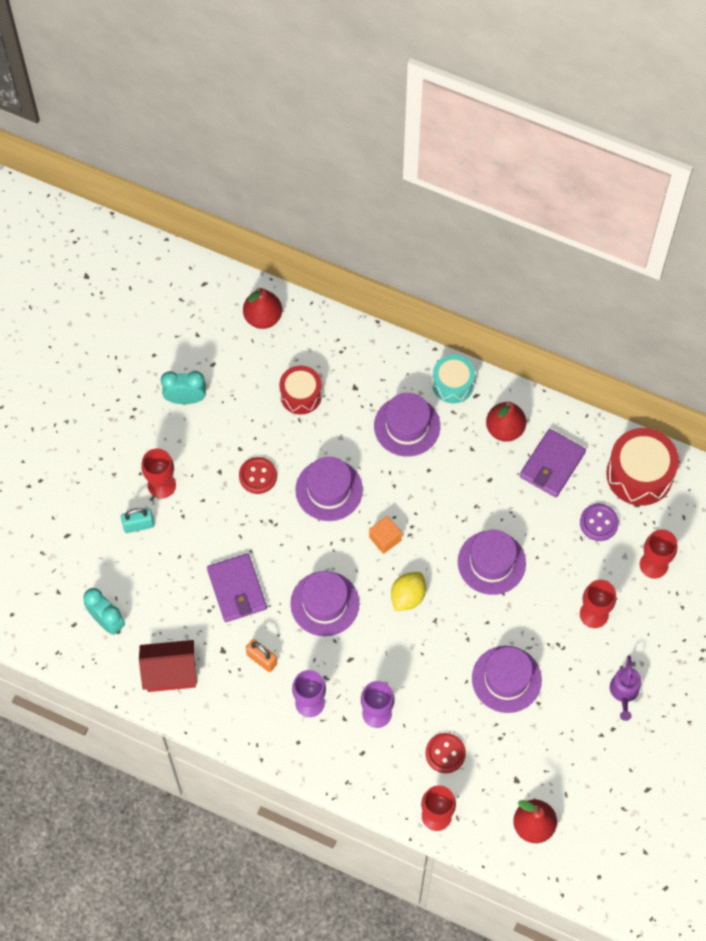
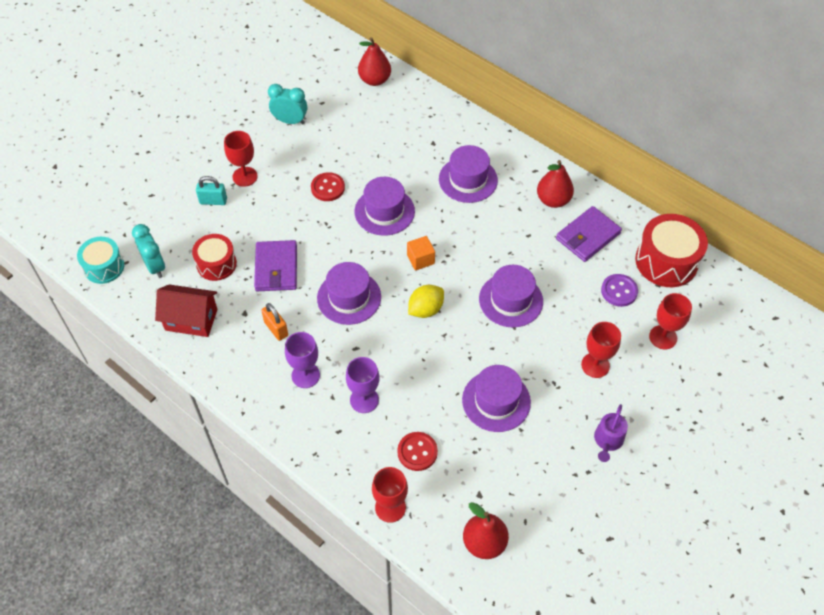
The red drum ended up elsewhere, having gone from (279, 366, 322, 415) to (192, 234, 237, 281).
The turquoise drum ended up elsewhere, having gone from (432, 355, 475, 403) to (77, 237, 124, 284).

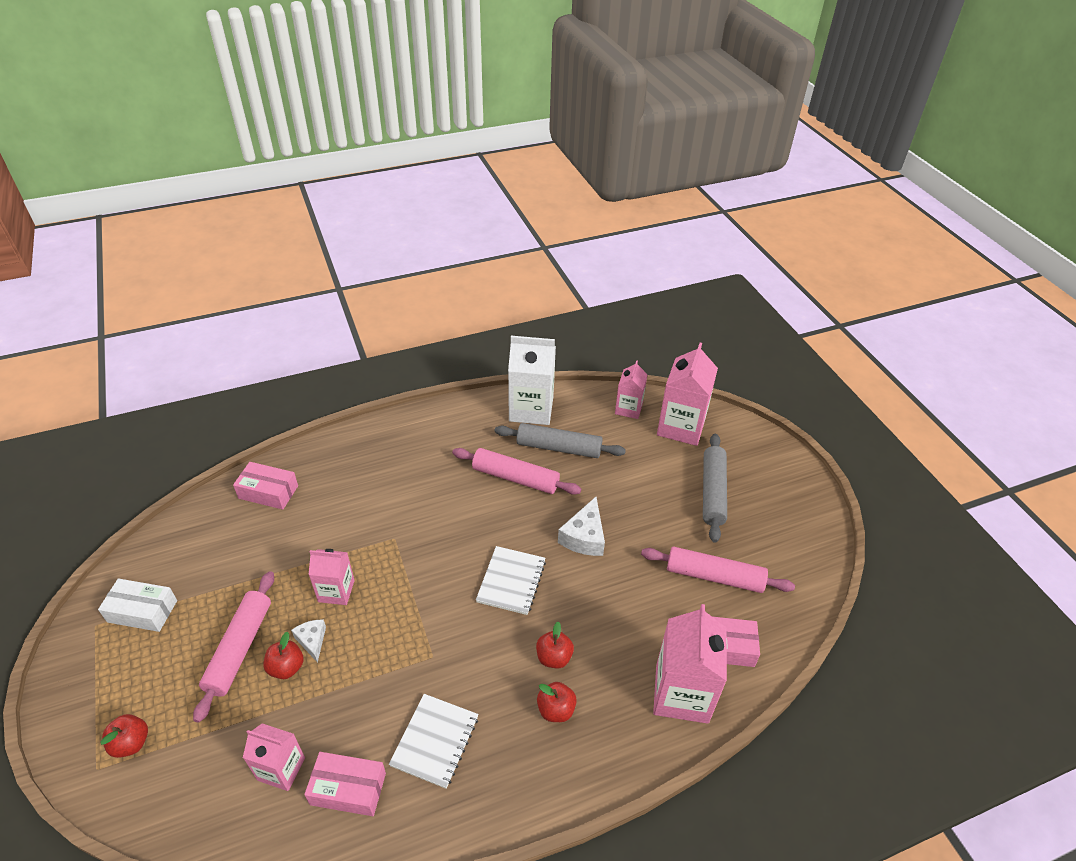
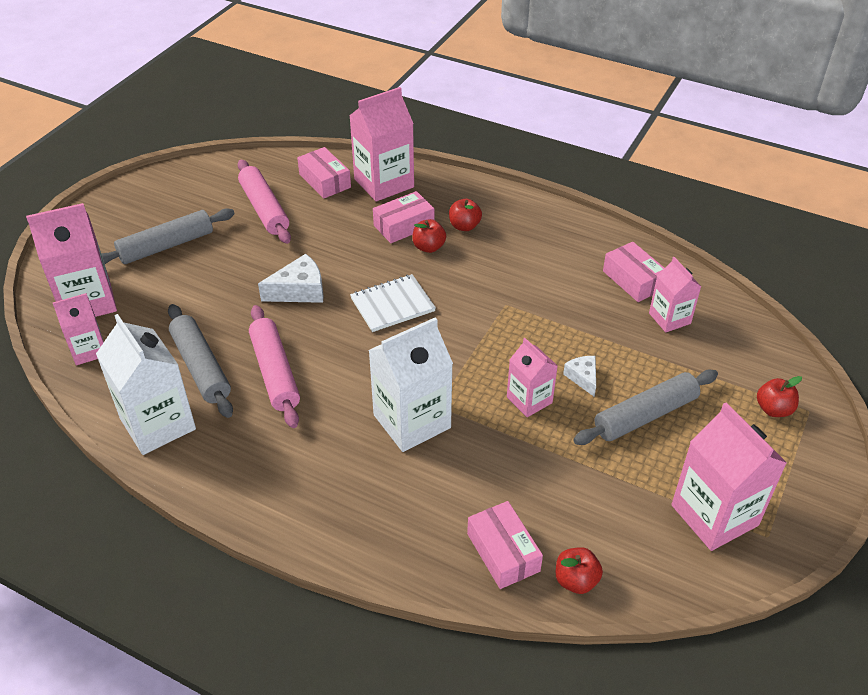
Where the white box stood at (98, 578, 177, 632), the pink carton came to stand at (671, 403, 787, 551).
What was the pink rolling pin at (193, 571, 274, 723) turned into the grey rolling pin at (573, 370, 718, 445).
The red apple ended up elsewhere, having gone from (263, 632, 304, 679) to (556, 547, 603, 594).
The white cheese at (291, 619, 326, 663) ended up facing another way, 135 degrees clockwise from before.
The second view lost the white notebook at (389, 694, 479, 789).
The second view gained the white carton at (369, 317, 453, 452).
The second view gained the pink box at (373, 191, 434, 243).

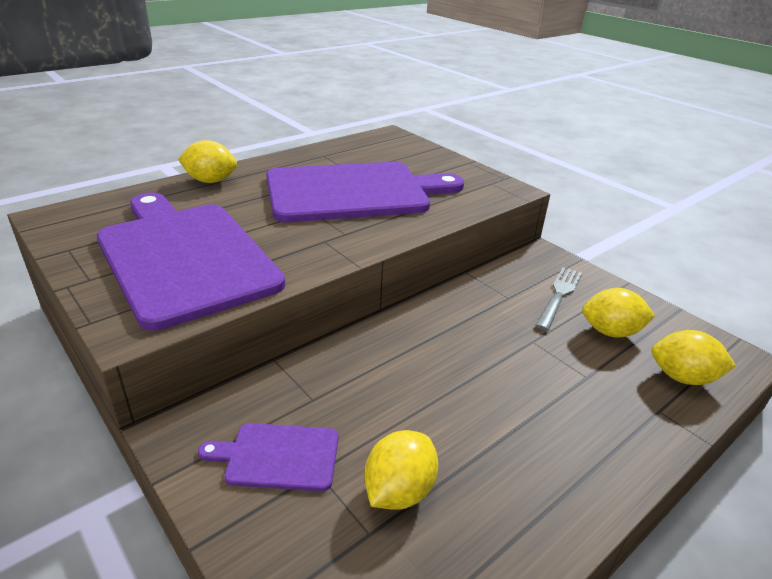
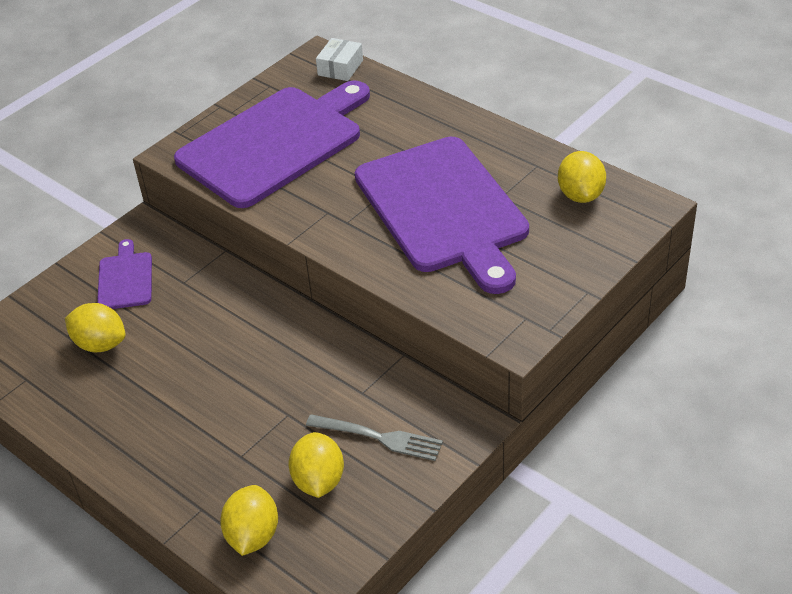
The yellow lemon ended up elsewhere, having gone from (178, 140, 237, 183) to (558, 151, 606, 203).
The second view gained the white box at (316, 38, 363, 81).

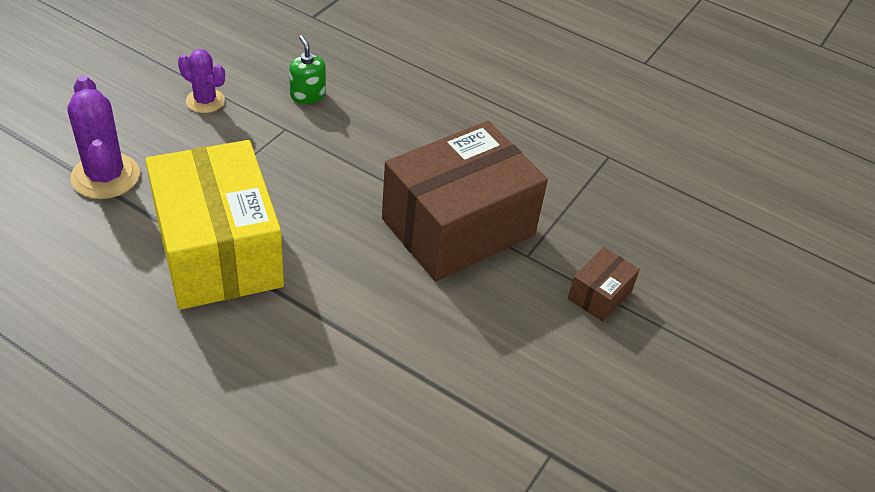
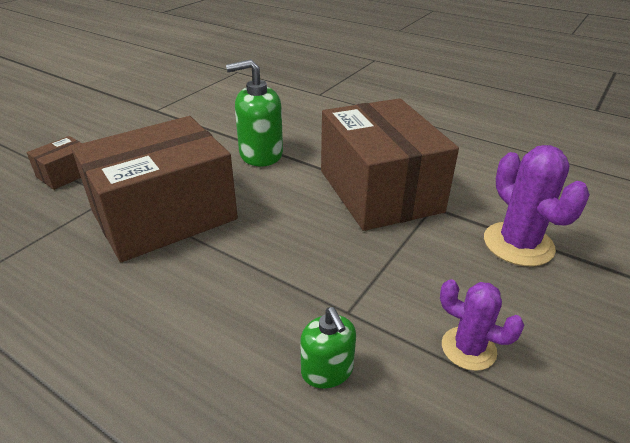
What was the yellow box at (146, 140, 284, 310) turned into the brown box at (321, 98, 459, 231).
The second view gained the green soap dispenser at (226, 59, 283, 166).

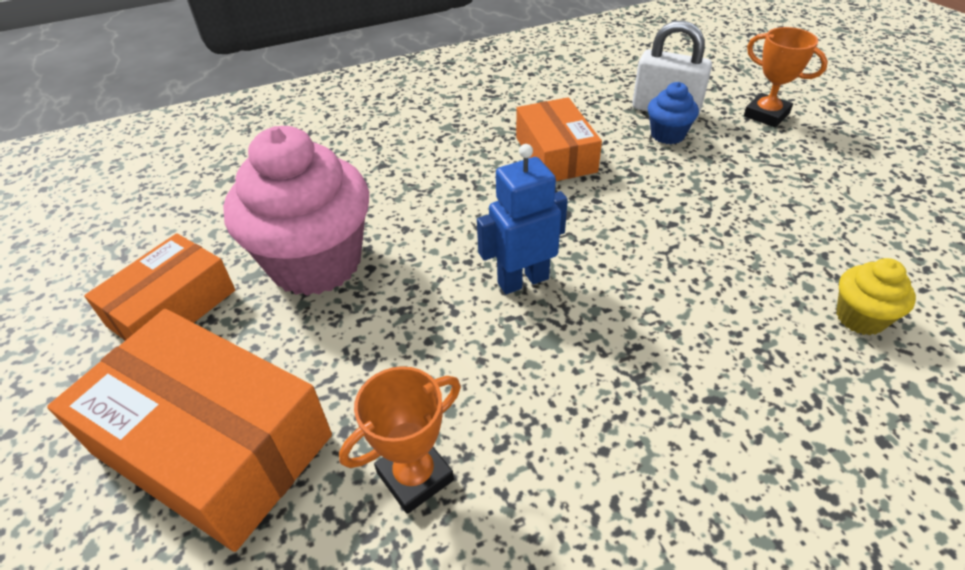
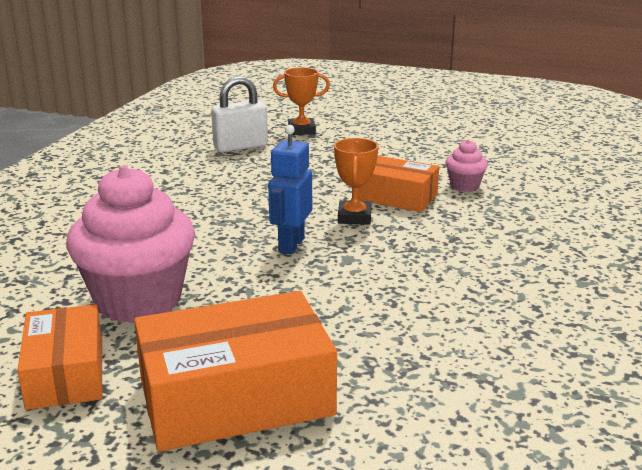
The orange trophy ended up elsewhere, having gone from (339, 366, 461, 514) to (334, 138, 378, 225).
The orange box ended up elsewhere, having gone from (516, 97, 602, 181) to (358, 156, 439, 212).
The second view lost the blue cupcake at (648, 82, 699, 144).
What was the yellow cupcake at (836, 258, 916, 335) turned into the pink cupcake at (445, 140, 488, 192).

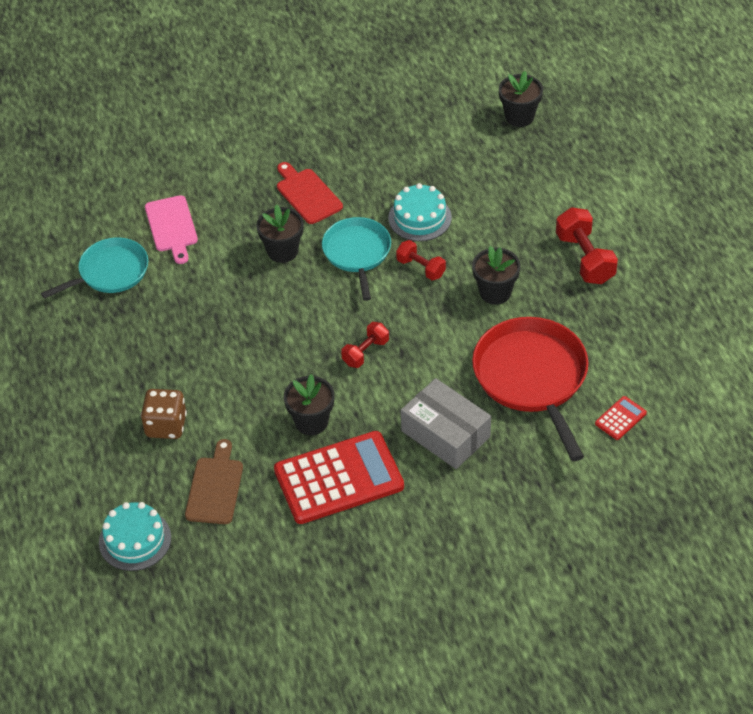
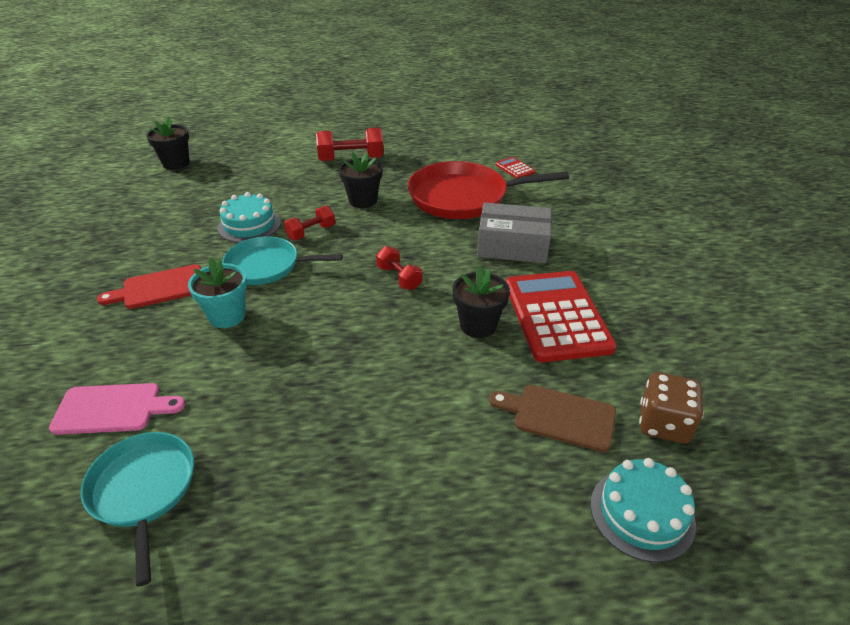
The brown dice ended up elsewhere, having gone from (141, 389, 187, 439) to (639, 372, 704, 444).
What was the black flower pot at (256, 205, 304, 263) turned into the turquoise flower pot at (188, 258, 247, 328).
The grey box at (401, 378, 491, 469) ended up facing another way, 45 degrees clockwise from before.

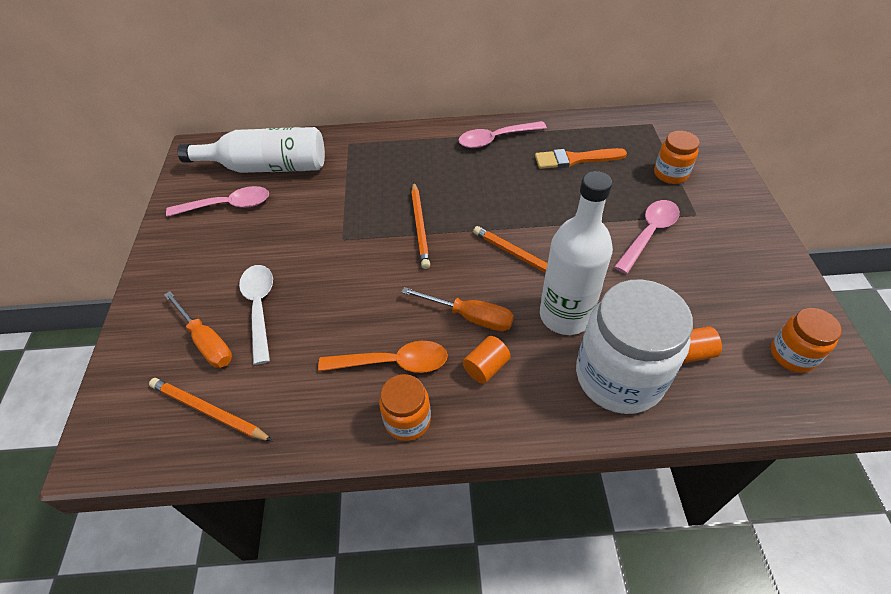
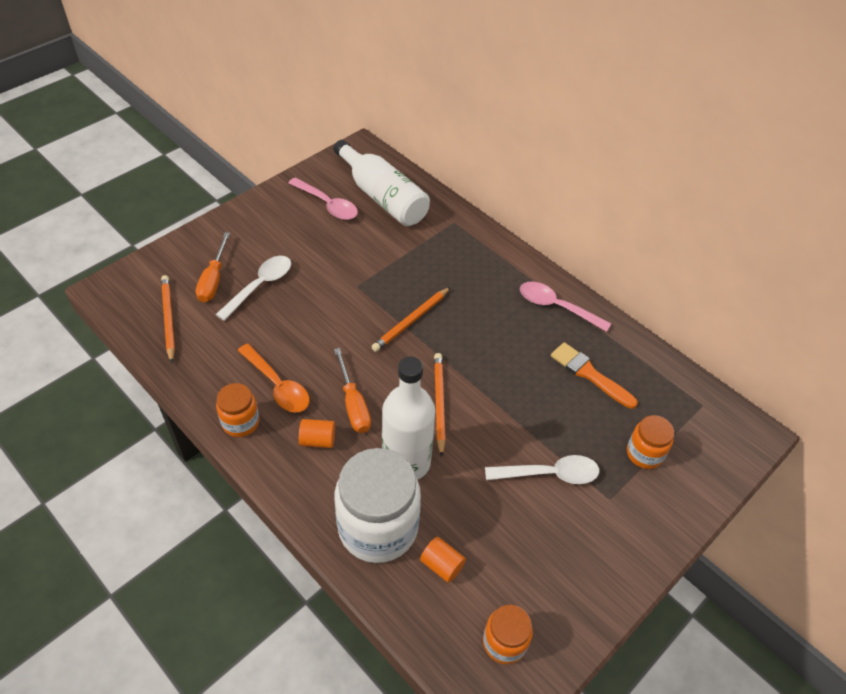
What was the pink spoon at (614, 200, 680, 274) turned into the white spoon at (485, 455, 599, 484).

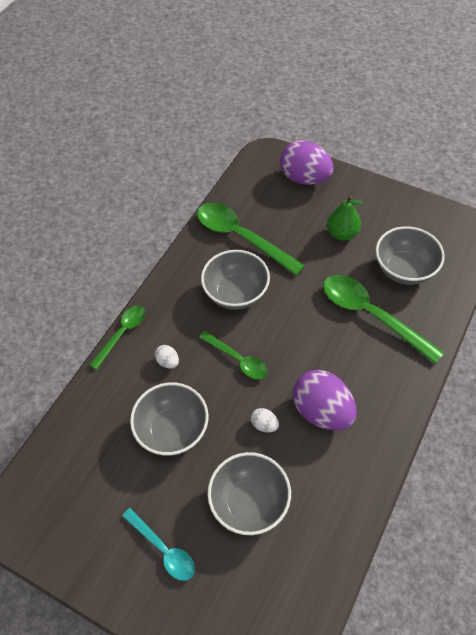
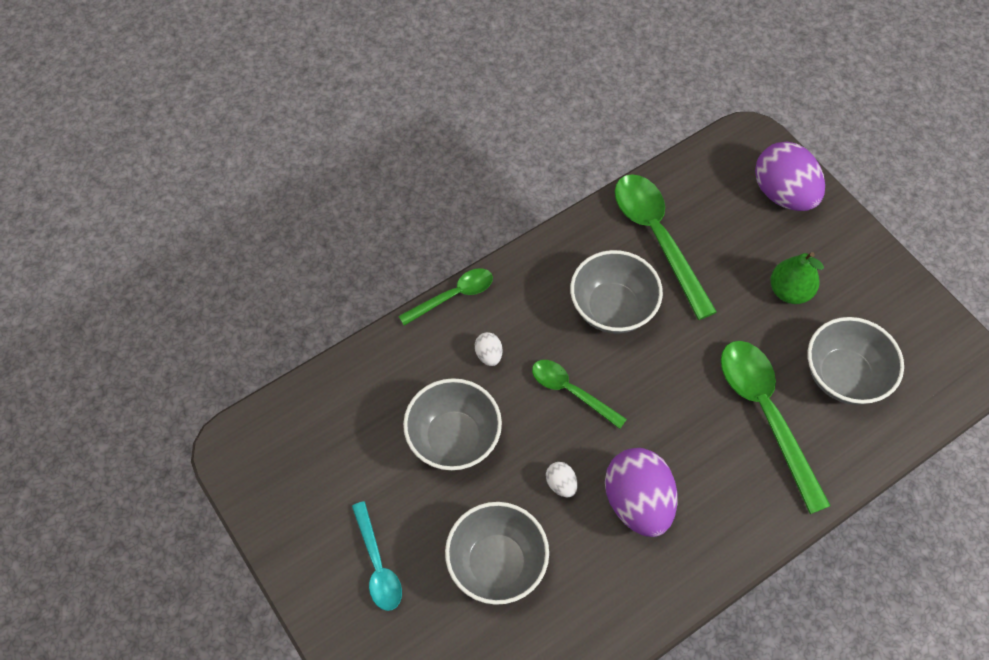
The green spoon at (199, 331, 268, 379) ended up facing another way, 150 degrees clockwise from before.

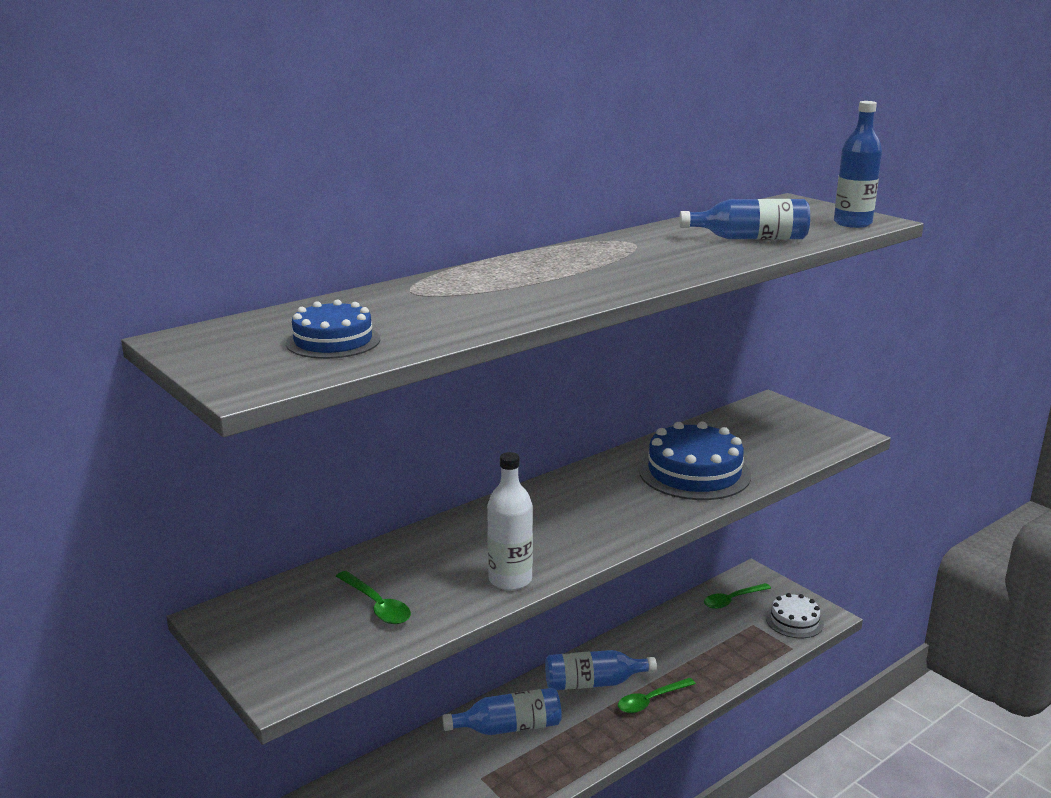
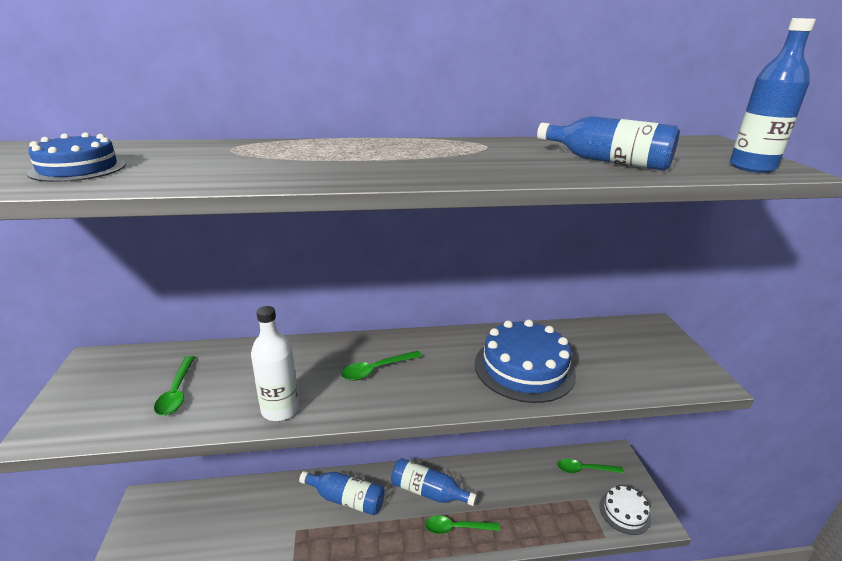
The second view gained the green spoon at (341, 351, 422, 381).

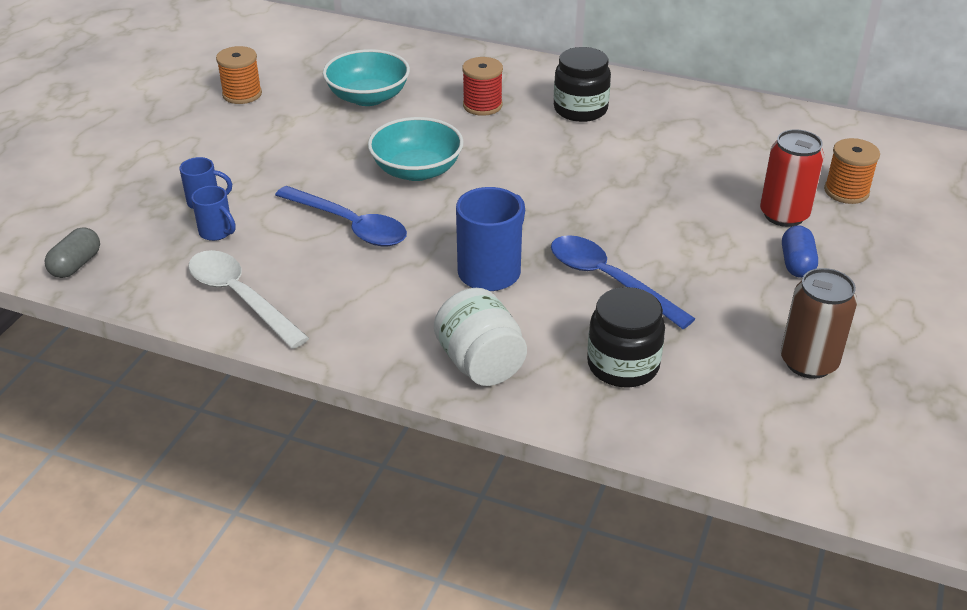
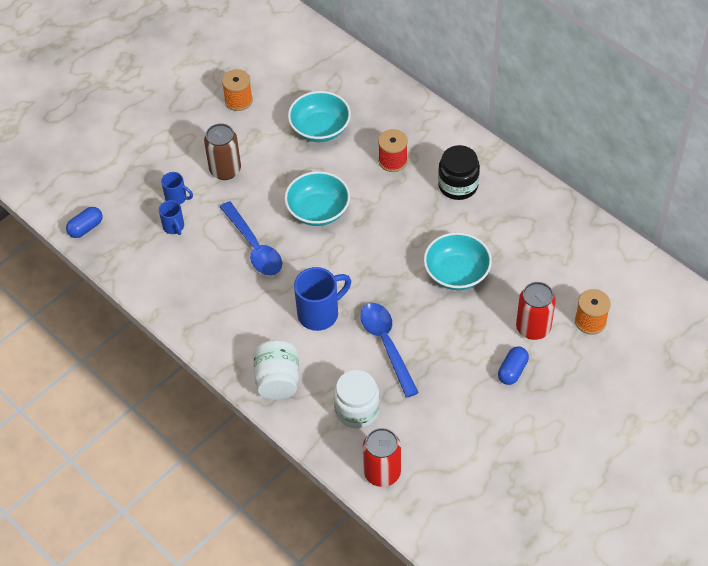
What was the grey capsule at (44, 227, 100, 278) turned into the blue capsule at (66, 207, 103, 238).
The second view lost the white spoon at (188, 250, 309, 349).
What was the black jar at (587, 287, 665, 387) turned into the white jar at (334, 370, 380, 429).
The brown can ended up elsewhere, having gone from (781, 268, 857, 379) to (204, 123, 241, 180).
The second view gained the red can at (363, 428, 401, 487).
The second view gained the turquoise bowl at (424, 232, 492, 290).

